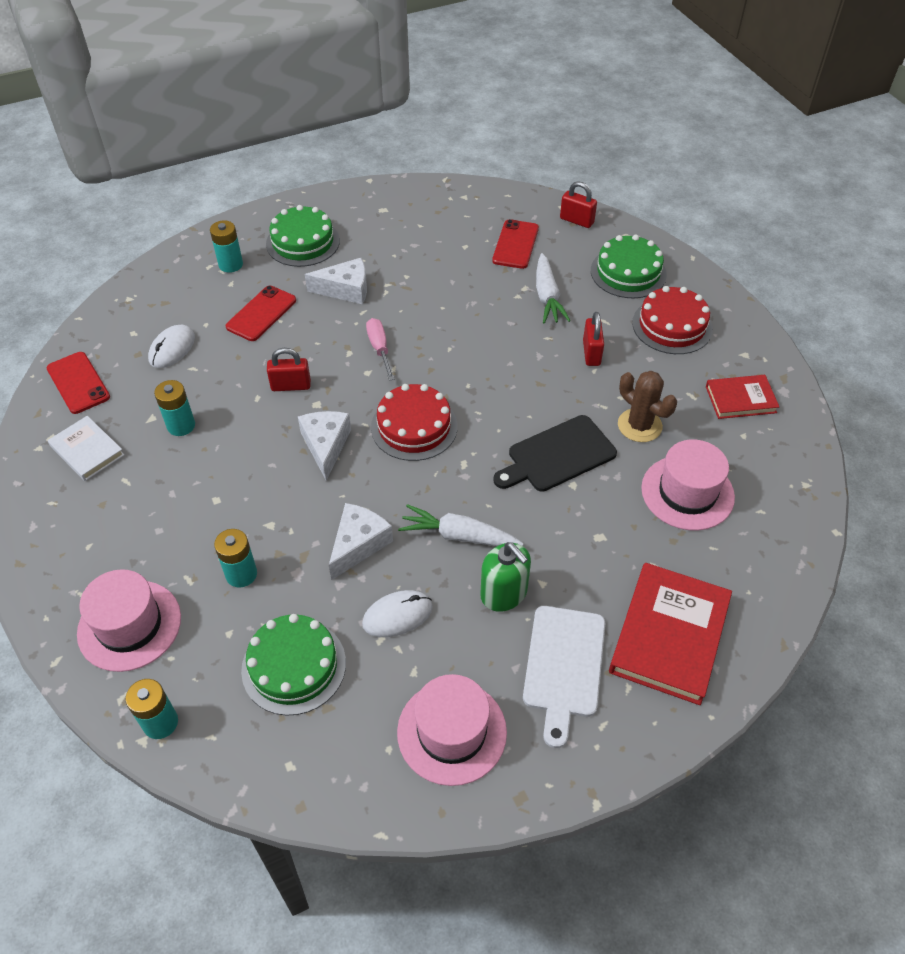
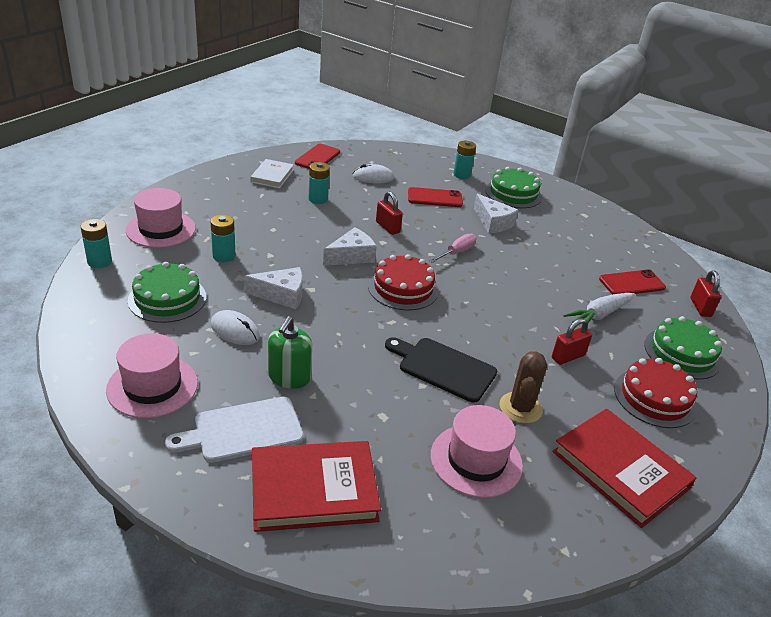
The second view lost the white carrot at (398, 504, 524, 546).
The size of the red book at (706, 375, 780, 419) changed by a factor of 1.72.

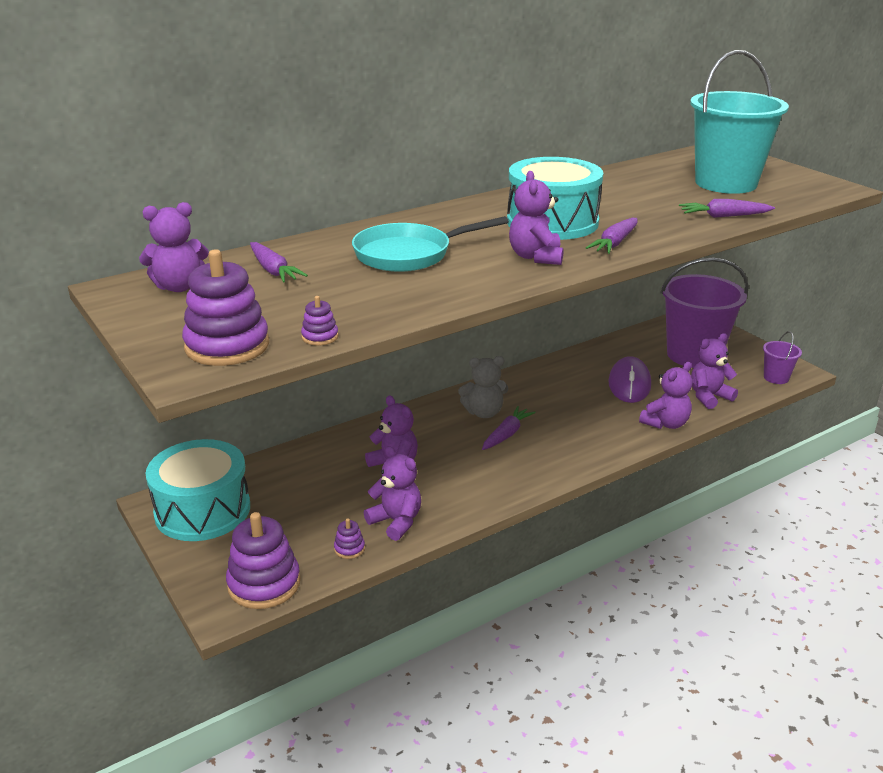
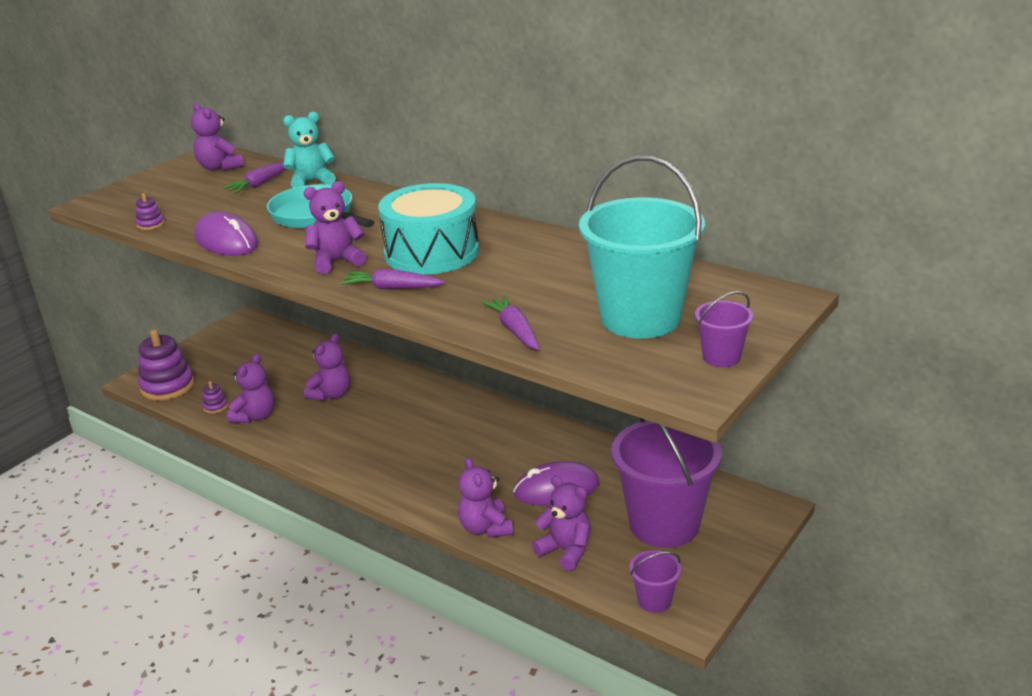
The second view lost the turquoise drum at (145, 439, 250, 541).
The second view lost the purple stacking toy at (182, 249, 269, 366).
The second view lost the grey teddy bear at (458, 356, 508, 418).
The second view lost the purple carrot at (482, 406, 536, 450).
The purple teddy bear at (639, 362, 692, 429) ended up facing another way, 45 degrees clockwise from before.
The second view gained the purple mouse at (194, 212, 258, 256).
The second view gained the turquoise teddy bear at (283, 112, 336, 188).
The second view gained the purple bucket at (695, 291, 753, 367).

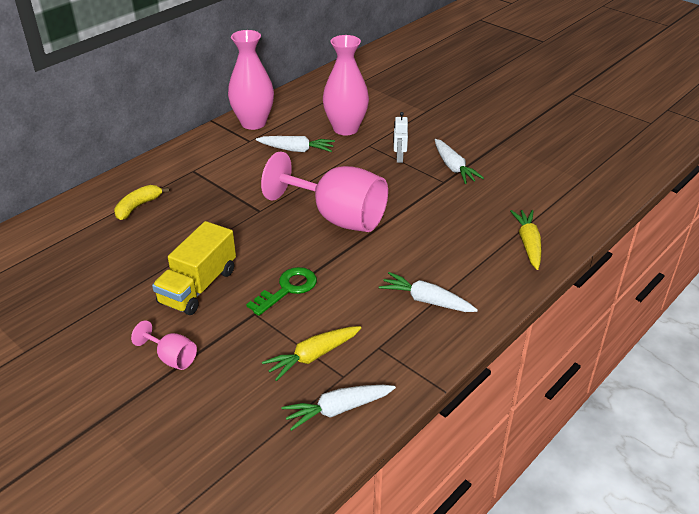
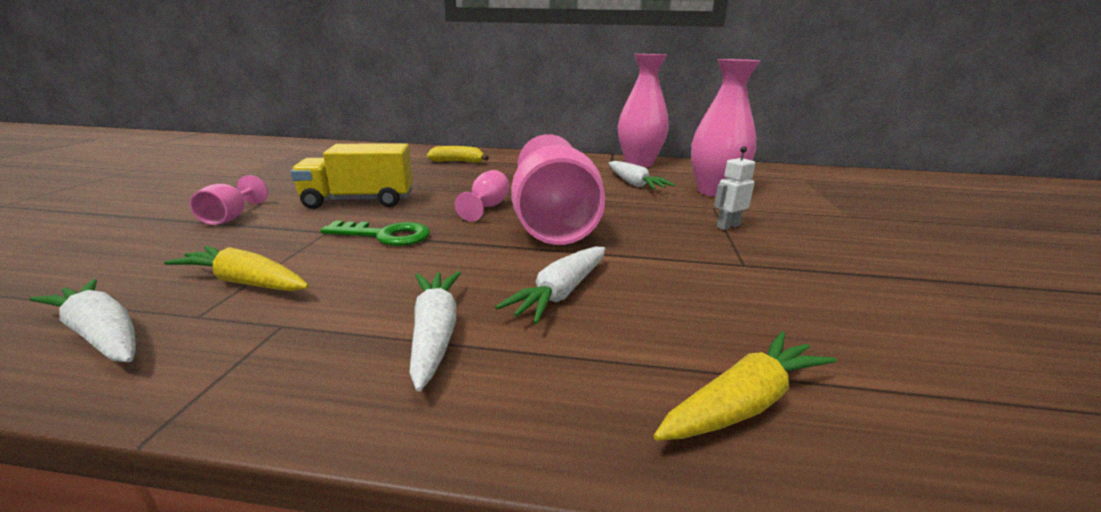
The white carrot ended up elsewhere, having gone from (435, 139, 484, 184) to (495, 247, 605, 324).
The second view gained the pink goblet at (454, 170, 509, 222).

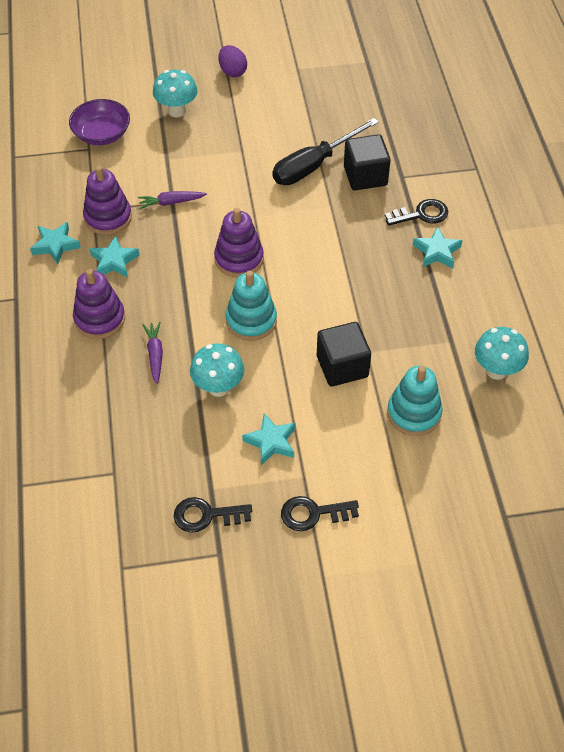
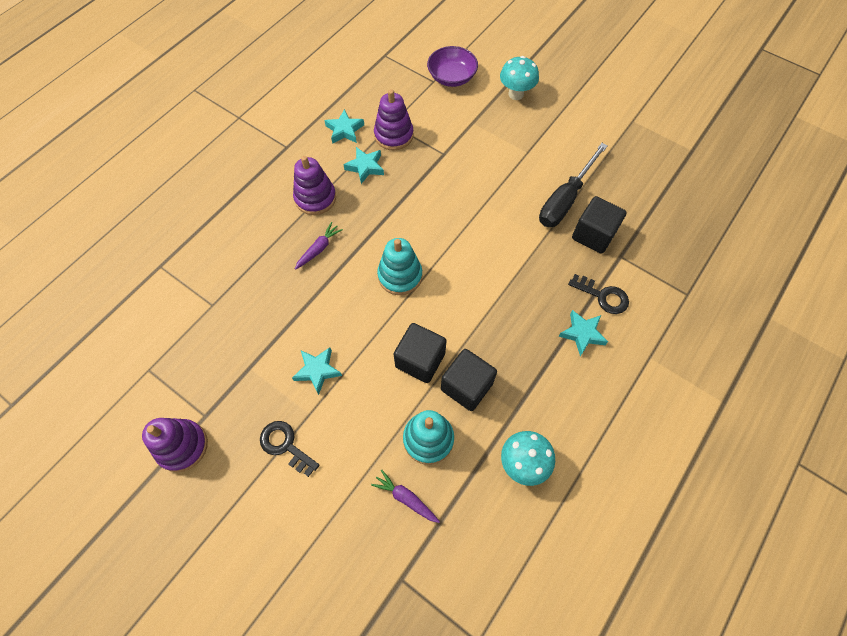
The purple carrot ended up elsewhere, having gone from (138, 191, 207, 209) to (371, 470, 440, 523).
The second view lost the black key at (174, 497, 252, 533).
The second view lost the turquoise mushroom at (190, 344, 244, 397).
The purple stacking toy ended up elsewhere, having gone from (214, 208, 264, 277) to (142, 418, 208, 472).
The second view lost the purple egg at (218, 45, 247, 77).
The black screwdriver at (272, 118, 379, 185) ended up facing another way, 60 degrees counterclockwise from before.
The second view gained the black cube at (441, 349, 497, 411).

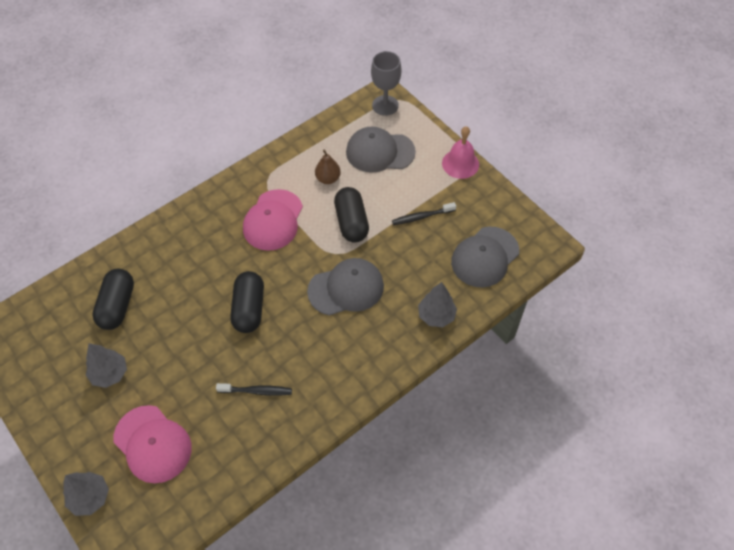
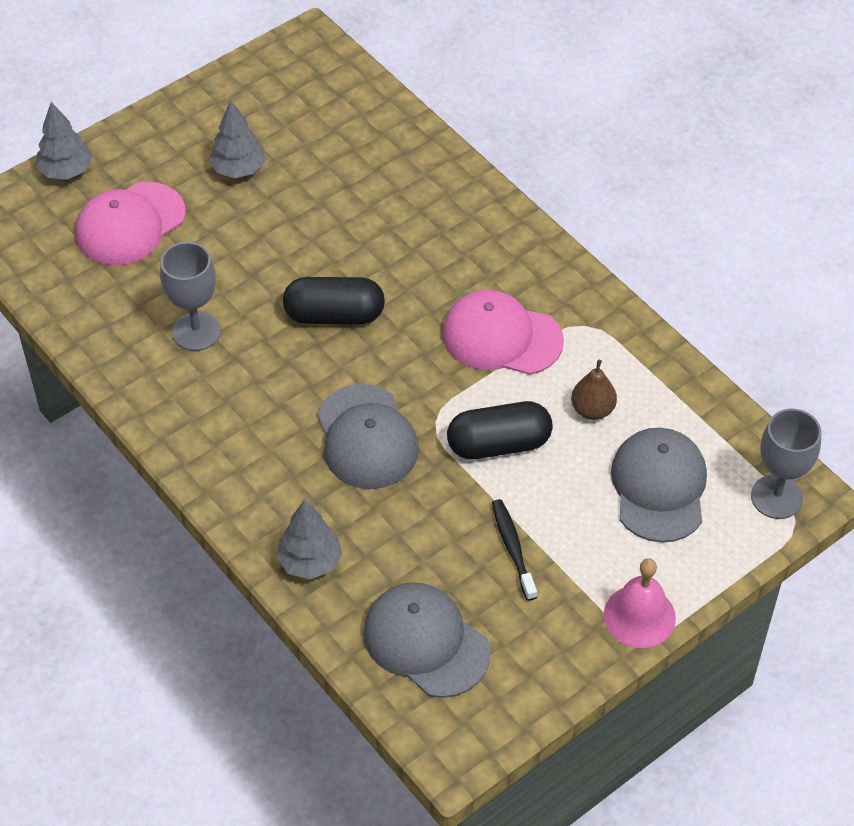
The second view lost the black capsule at (92, 269, 134, 330).
Where the black toothbrush stood at (216, 383, 292, 396), the grey goblet came to stand at (160, 242, 221, 351).

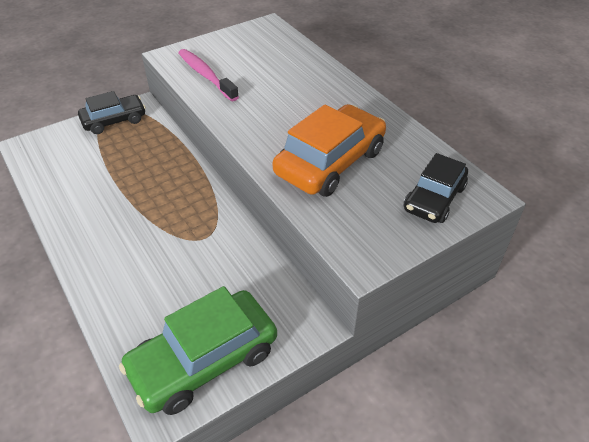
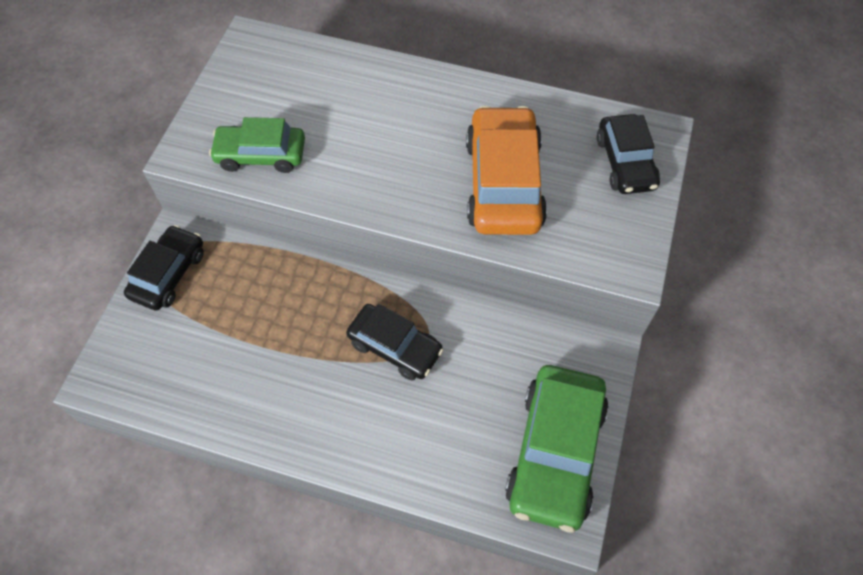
Where the pink toothbrush stood at (178, 49, 239, 101), the green car came to stand at (209, 117, 305, 173).
The second view gained the black car at (346, 304, 444, 380).

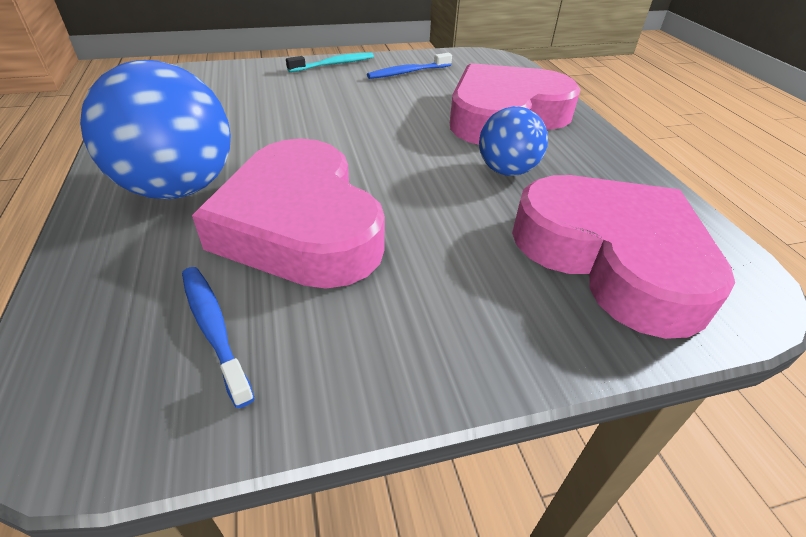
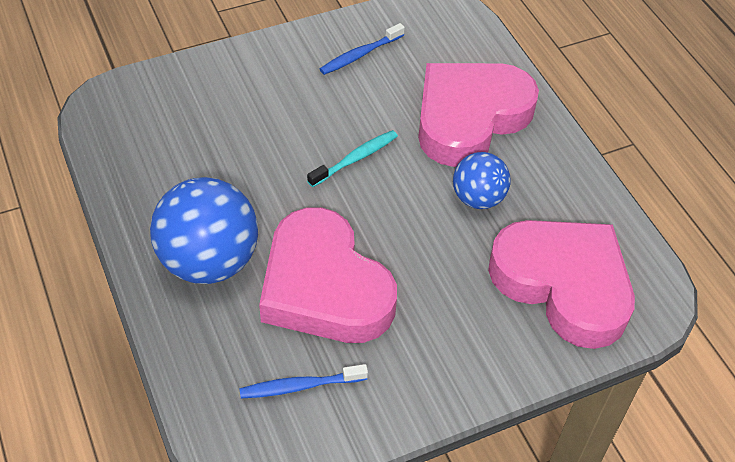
The blue toothbrush at (182, 267, 255, 408) ended up facing another way, 60 degrees counterclockwise from before.
The turquoise toothbrush ended up elsewhere, having gone from (286, 53, 374, 72) to (307, 130, 398, 187).

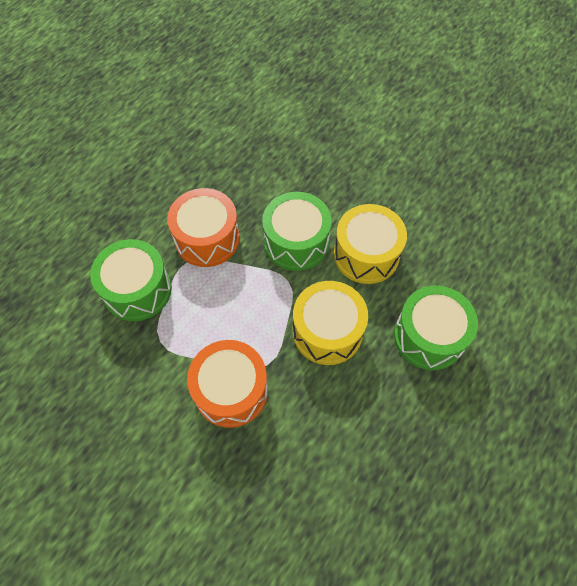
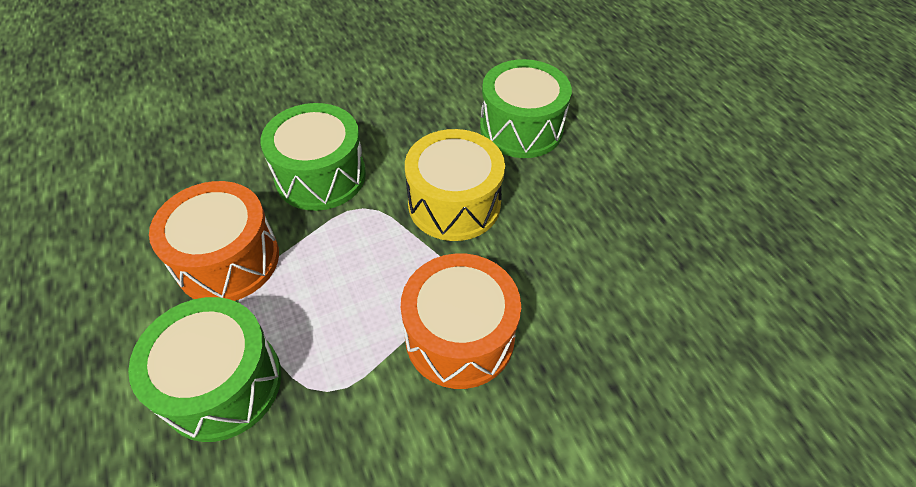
The second view lost the yellow drum at (334, 204, 407, 284).

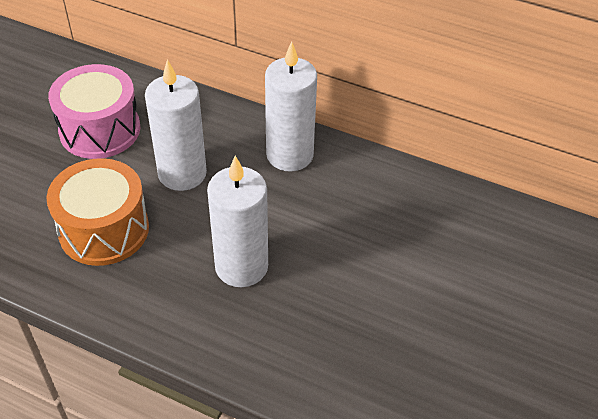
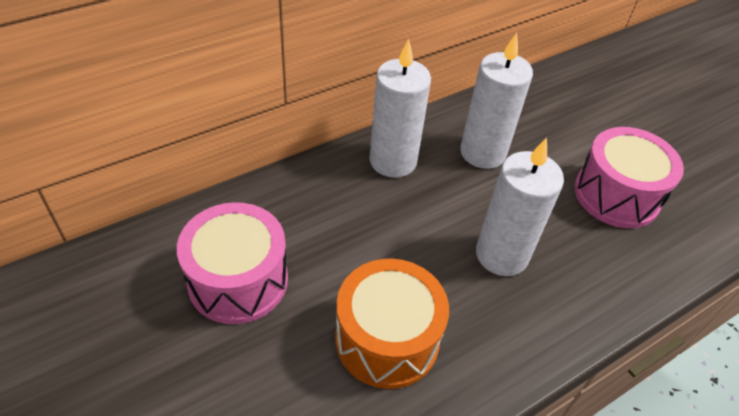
The white candle ended up elsewhere, having gone from (145, 59, 207, 191) to (460, 33, 533, 169).
The second view gained the pink drum at (575, 127, 684, 228).

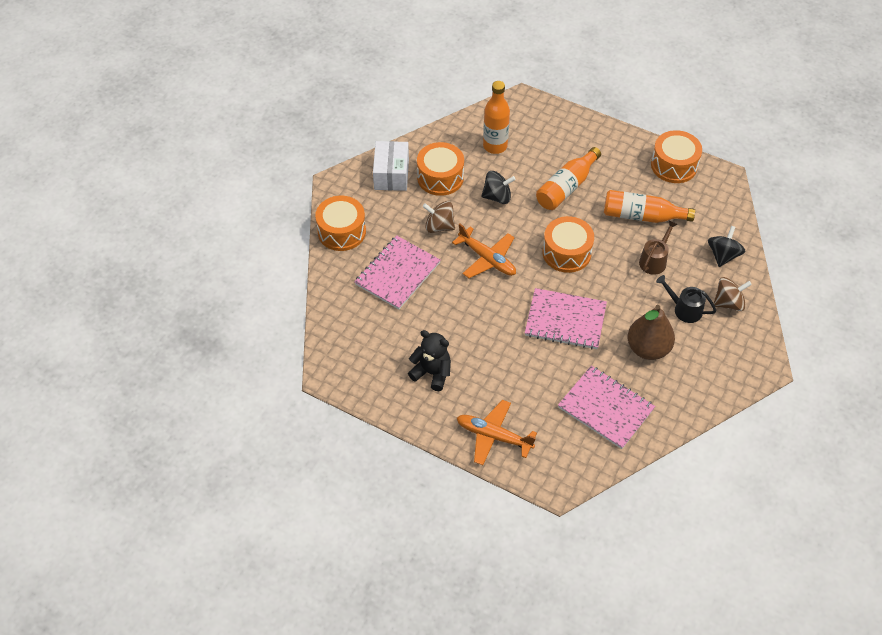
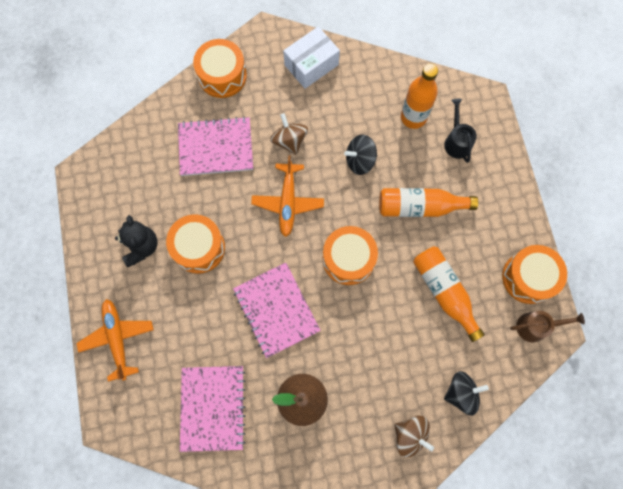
The orange drum ended up elsewhere, having gone from (417, 142, 464, 196) to (166, 214, 225, 274).
The black spinning top at (481, 171, 516, 204) ended up facing another way, 120 degrees clockwise from before.
The brown watering can ended up elsewhere, having gone from (639, 220, 678, 275) to (510, 311, 585, 342).
The black watering can ended up elsewhere, having gone from (656, 275, 716, 323) to (444, 99, 477, 163).

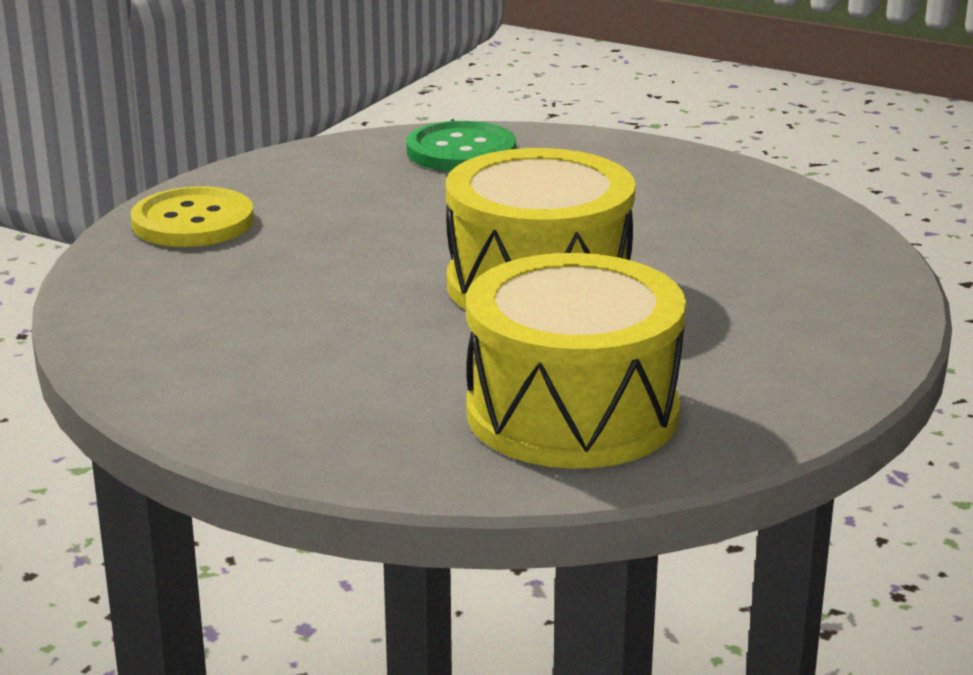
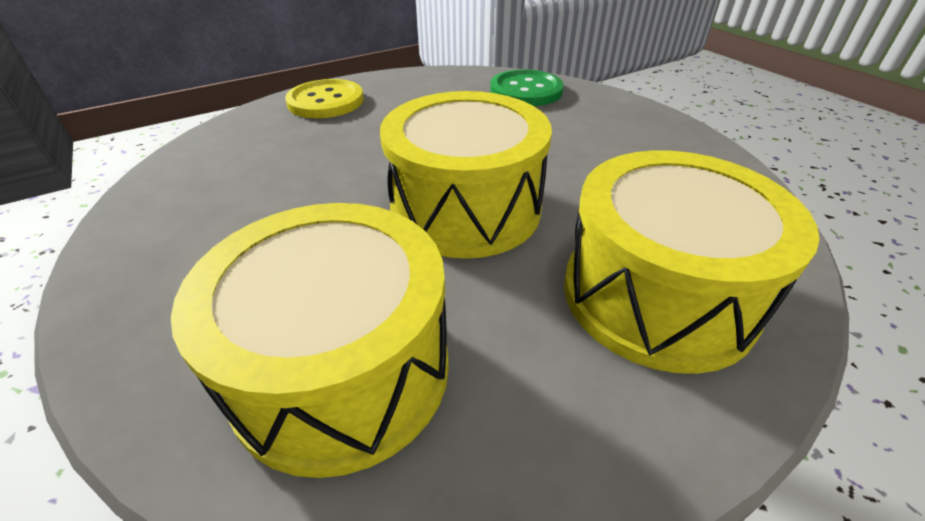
The second view gained the yellow drum at (564, 150, 820, 374).

